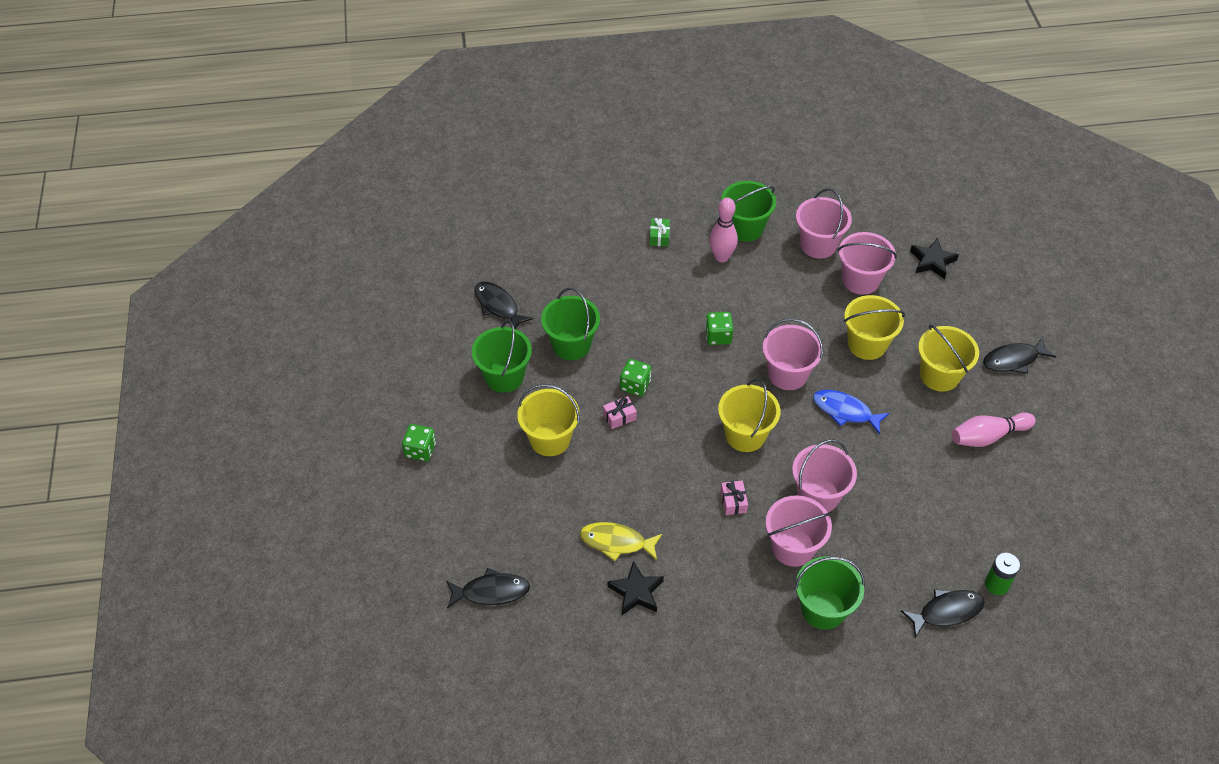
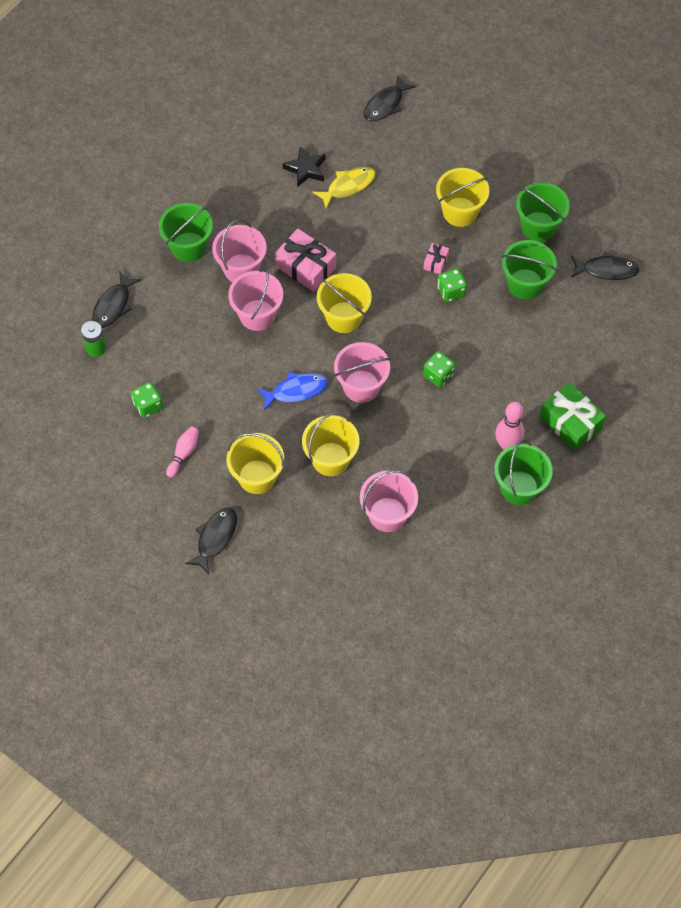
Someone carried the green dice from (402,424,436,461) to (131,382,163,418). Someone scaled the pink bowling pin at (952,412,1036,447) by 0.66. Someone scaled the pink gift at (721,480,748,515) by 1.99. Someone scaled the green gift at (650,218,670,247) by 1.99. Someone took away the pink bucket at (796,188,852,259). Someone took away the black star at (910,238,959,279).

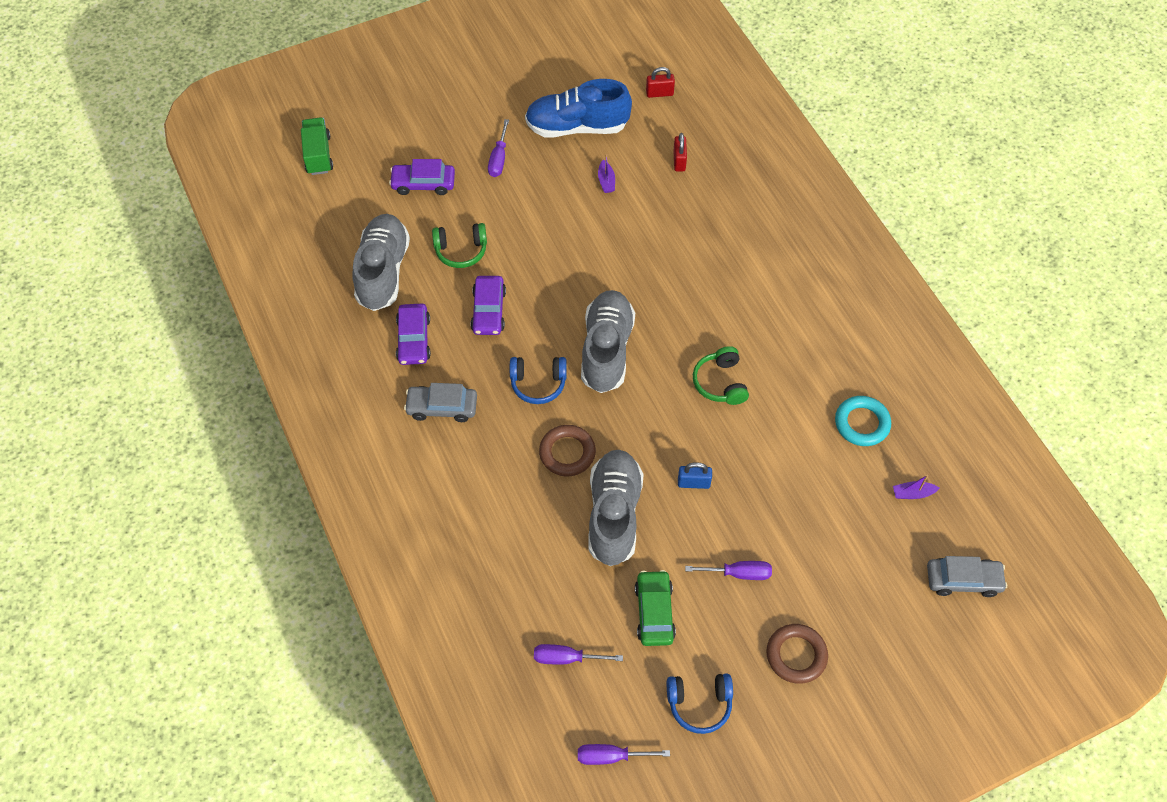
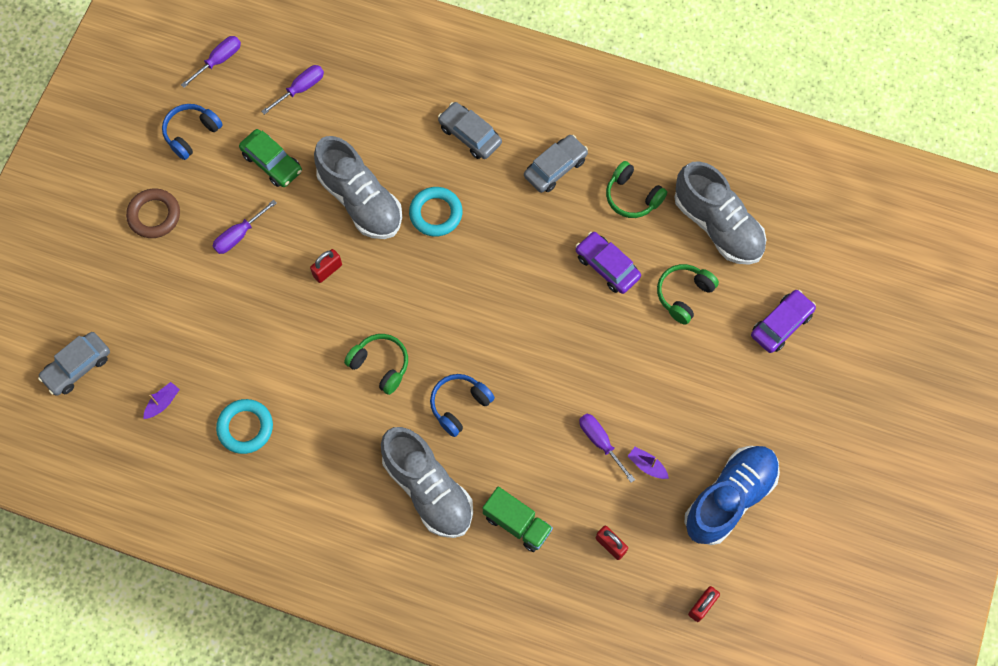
Someone repainted the blue padlock at (678,462,712,489), which became the red padlock at (310,249,342,283). Someone carried the grey shoe from (581,290,635,393) to (381,427,473,538). Someone repainted the brown ring at (539,425,596,476), which became the turquoise ring at (409,187,463,237). Someone carried the blue headphones from (510,357,567,404) to (430,374,495,437). Someone put down the grey car at (438,102,502,159). Someone carried the green truck from (301,117,333,175) to (483,487,553,552). Someone carried the purple screwdriver from (488,119,509,177) to (579,414,635,483). Someone swapped the purple car at (396,304,431,365) for the green headphones at (606,161,667,218).

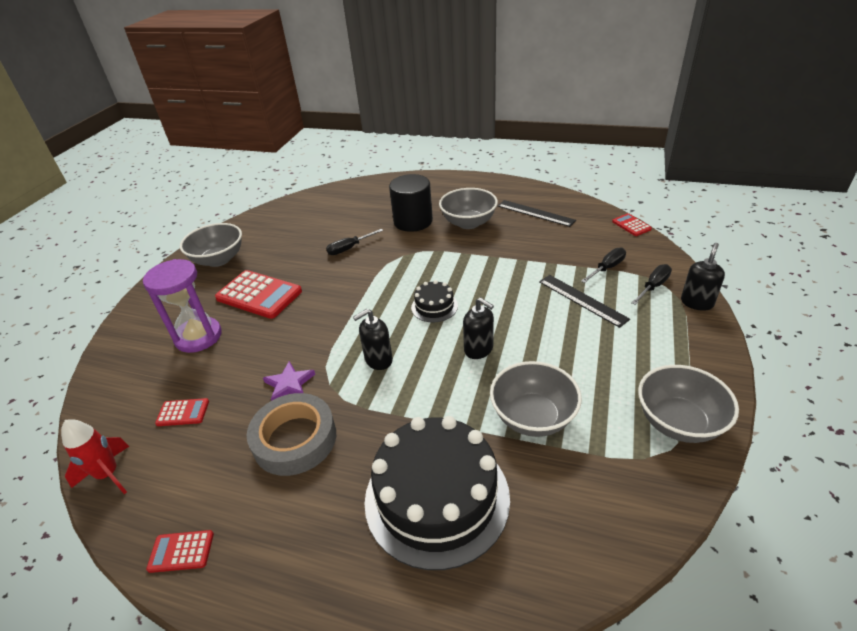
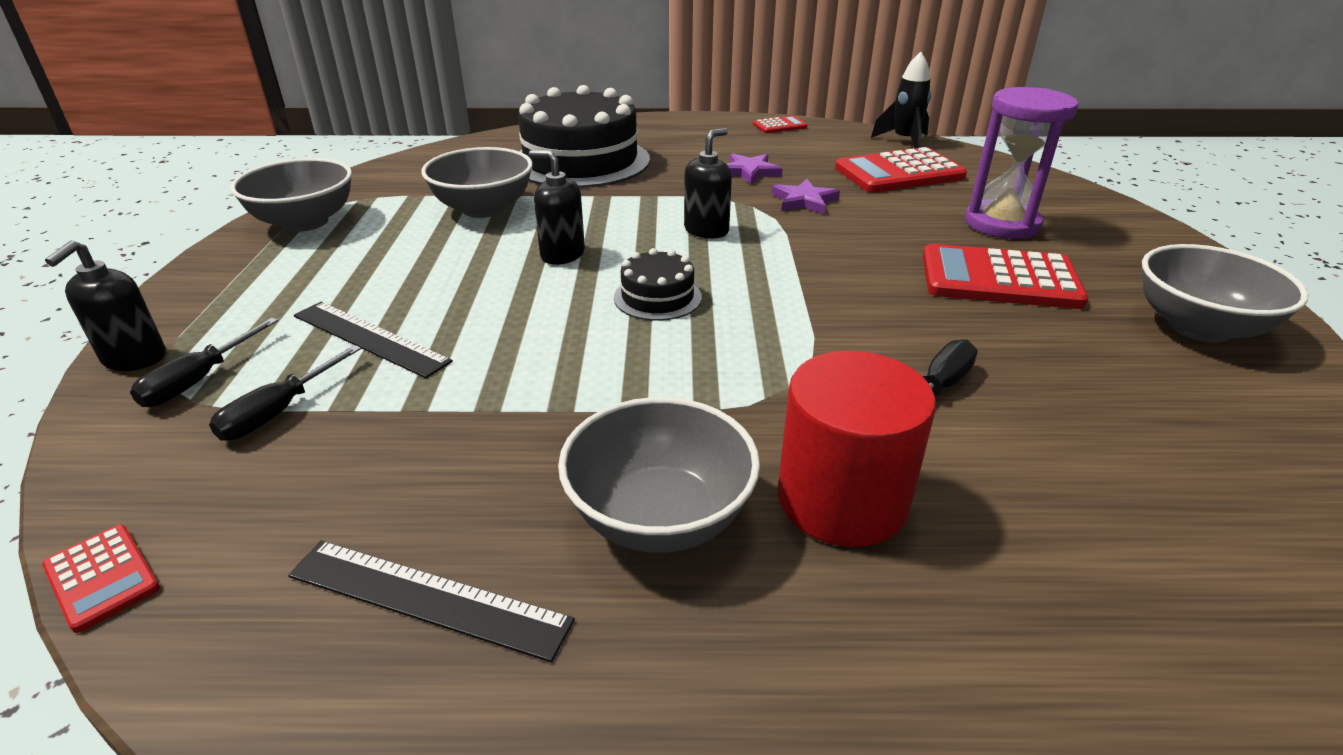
Someone swapped the grey tape at (247,393,336,476) for the purple star at (726,153,783,184). Someone repainted the black cylinder at (389,174,433,232), which became the red cylinder at (778,351,936,547). Someone scaled the red calculator at (155,398,209,426) by 2.04. Someone repainted the red rocket at (61,419,129,494), which became the black rocket at (871,52,931,148).

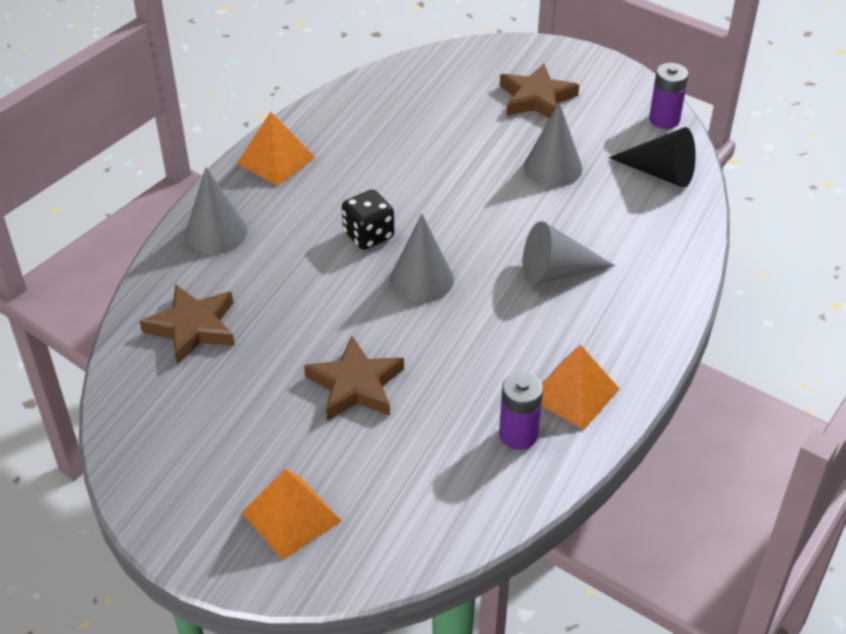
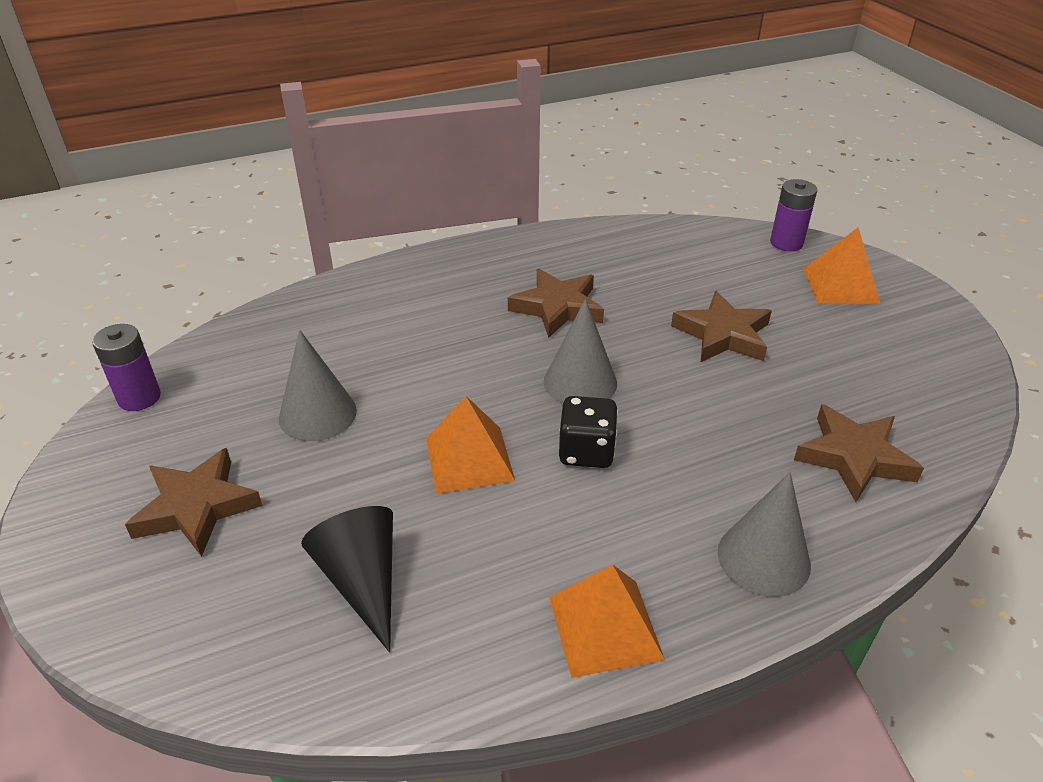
Someone carried the black cone from (608,127,696,188) to (301,506,393,652). Someone carried the orange pyramid from (541,344,619,430) to (426,396,515,494). Someone put down the brown star at (508,268,604,338). Someone carried the purple battery from (499,372,543,450) to (770,179,817,251). Someone took away the grey cone at (523,221,615,285).

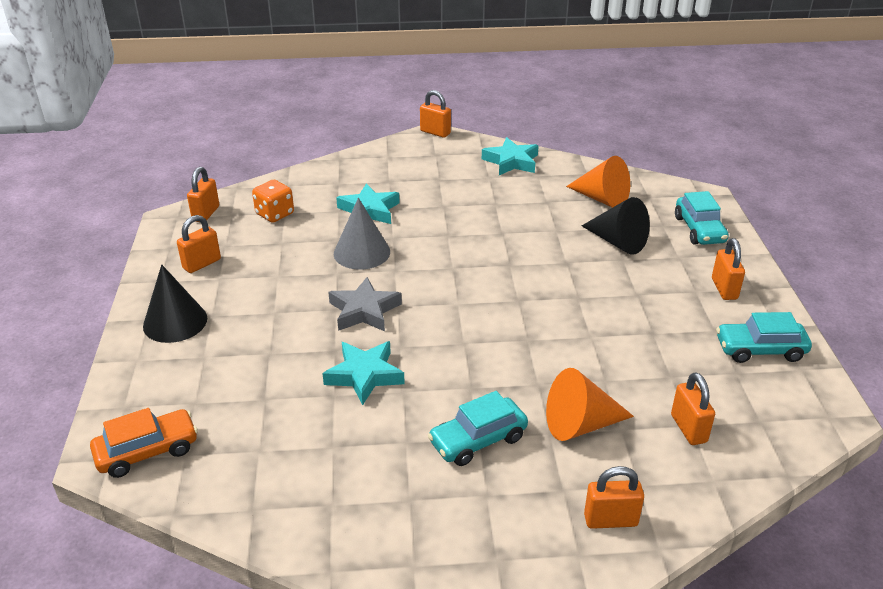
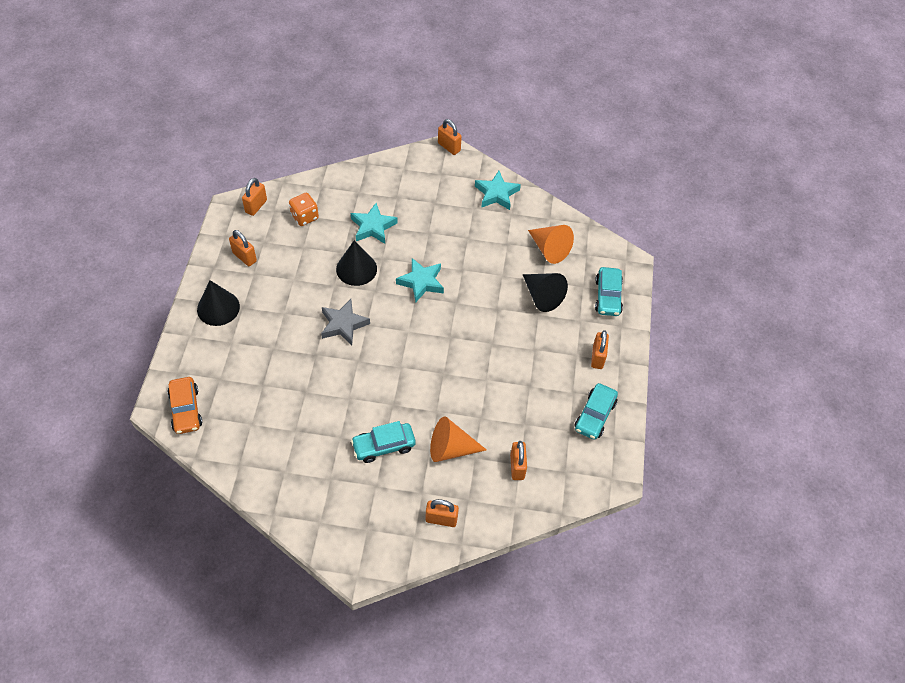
Someone rotated the orange car at (90,408,198,478) by 90 degrees clockwise. Someone rotated the orange padlock at (177,215,221,273) by 75 degrees clockwise. Someone repainted the grey cone at (334,198,390,270), which became the black cone at (336,240,377,286). Someone carried the turquoise star from (322,341,405,405) to (396,258,444,302). Someone rotated the turquoise car at (716,312,812,363) by 75 degrees counterclockwise.

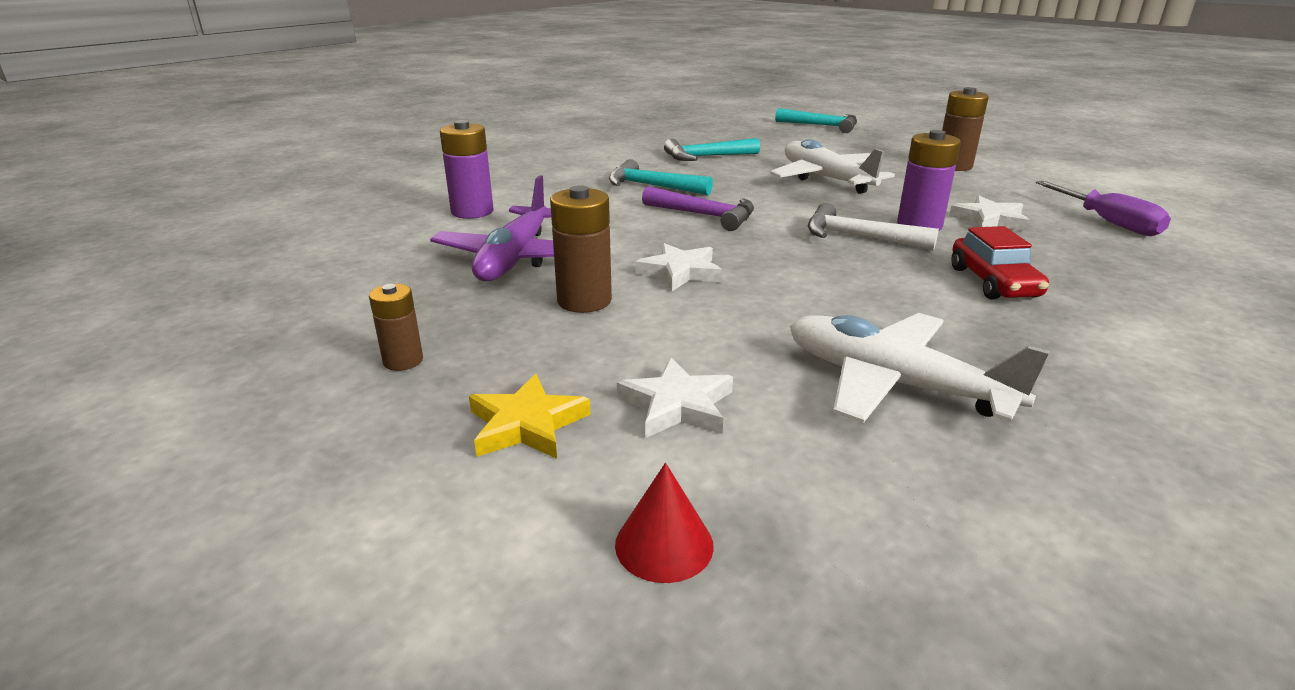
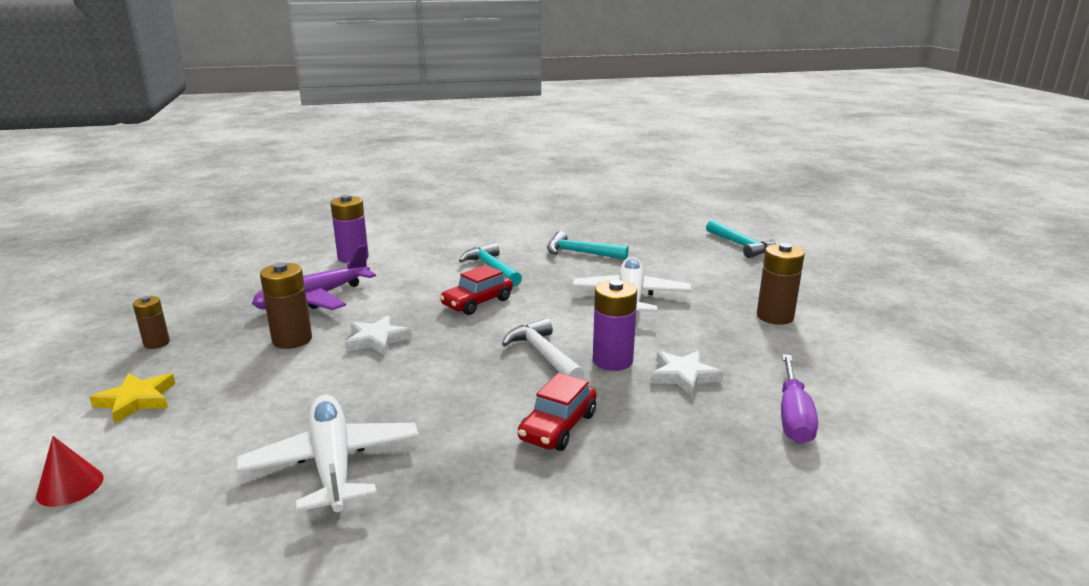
Someone swapped the purple hammer at (642,186,754,231) for the red car at (439,265,513,315). Someone took away the white star at (617,358,733,438).

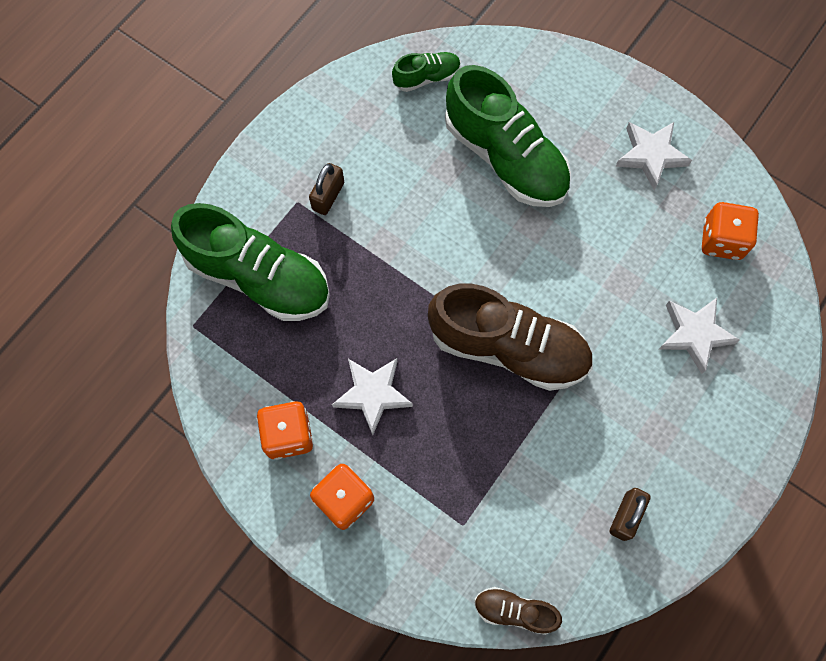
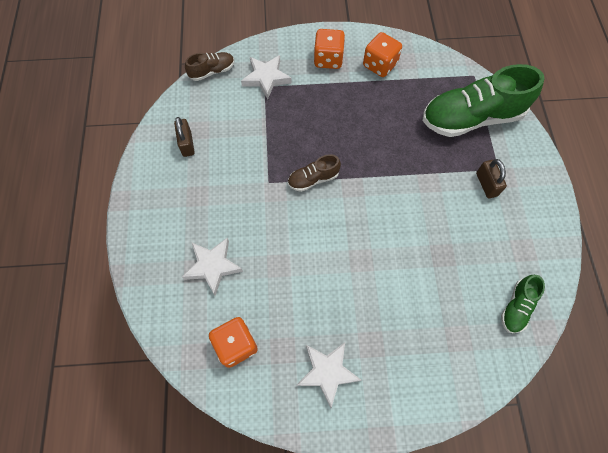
Someone carried the white star from (332,358,413,435) to (241,55,292,99). Someone scaled the brown shoe at (428,283,593,391) by 0.47. Someone took away the green shoe at (445,65,571,207).

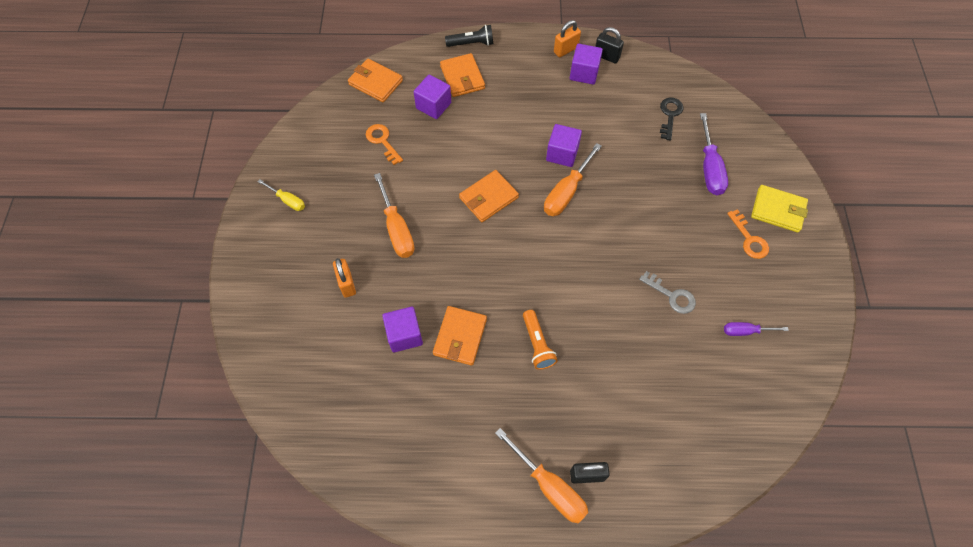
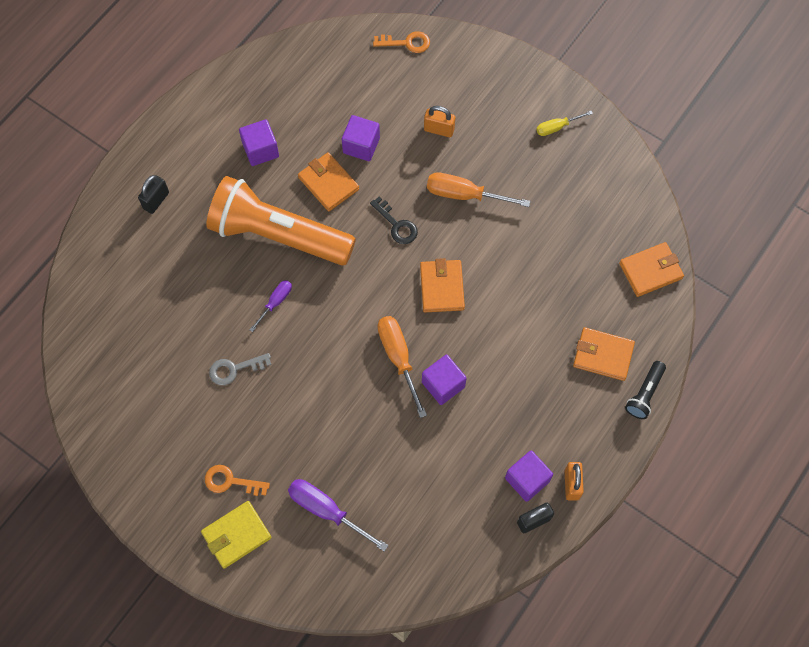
Someone scaled the orange flashlight at (523,310,558,370) by 2.47. Someone carried the purple cube from (414,75,451,119) to (239,119,279,166). Someone carried the purple screwdriver from (724,322,789,336) to (249,280,292,332). Someone carried the black key from (660,98,684,141) to (370,197,418,244). Someone carried the orange key from (366,124,403,165) to (373,31,430,53). Someone took away the orange screwdriver at (495,428,588,523).

